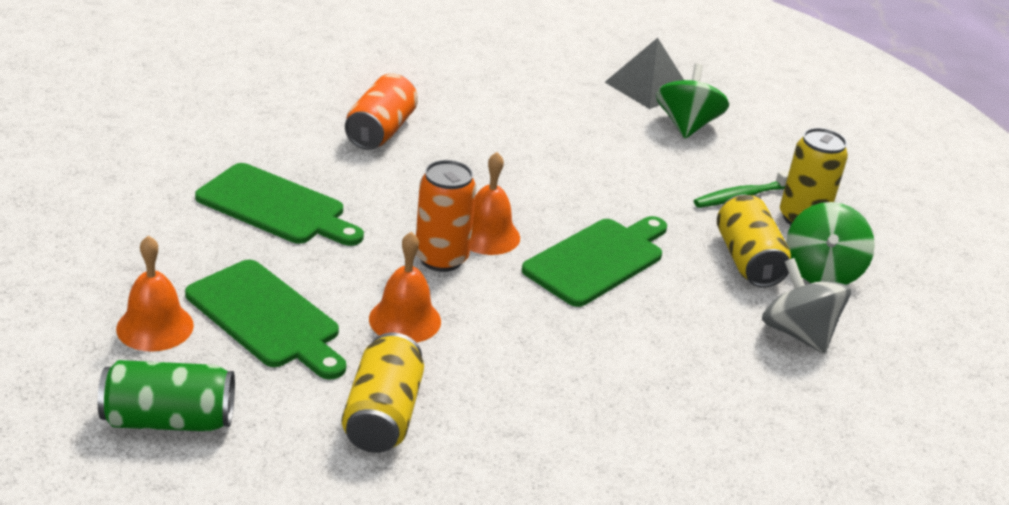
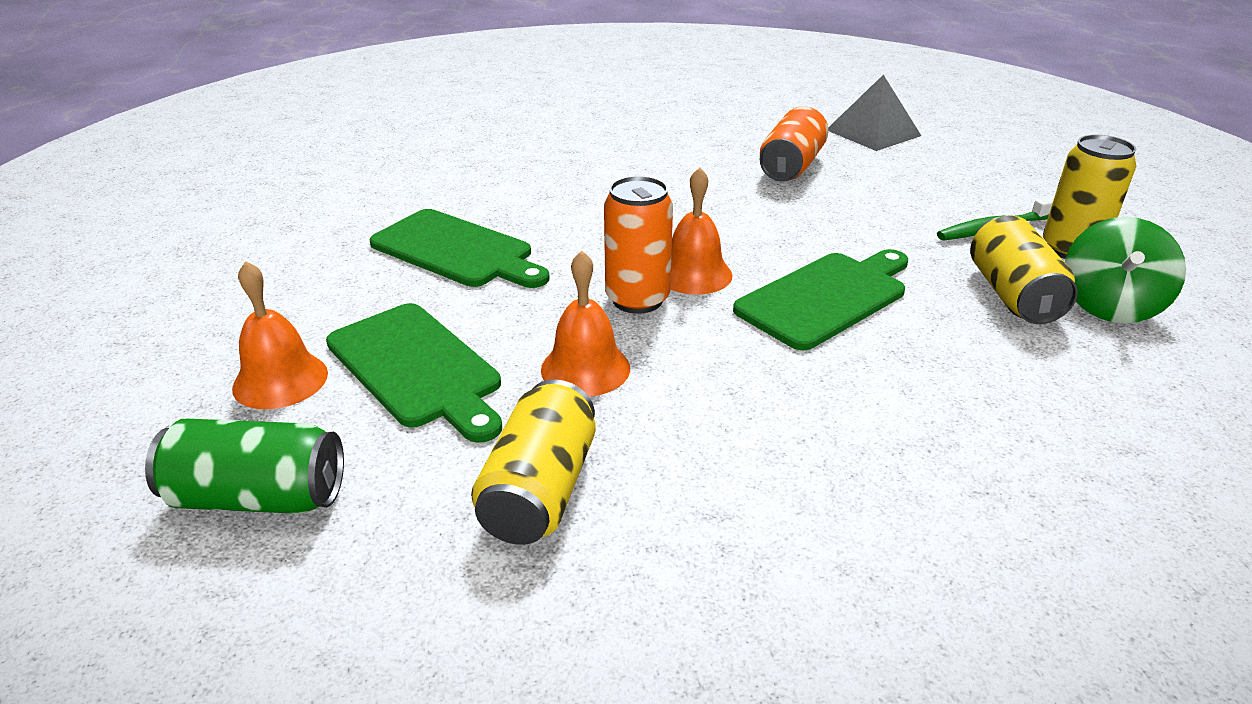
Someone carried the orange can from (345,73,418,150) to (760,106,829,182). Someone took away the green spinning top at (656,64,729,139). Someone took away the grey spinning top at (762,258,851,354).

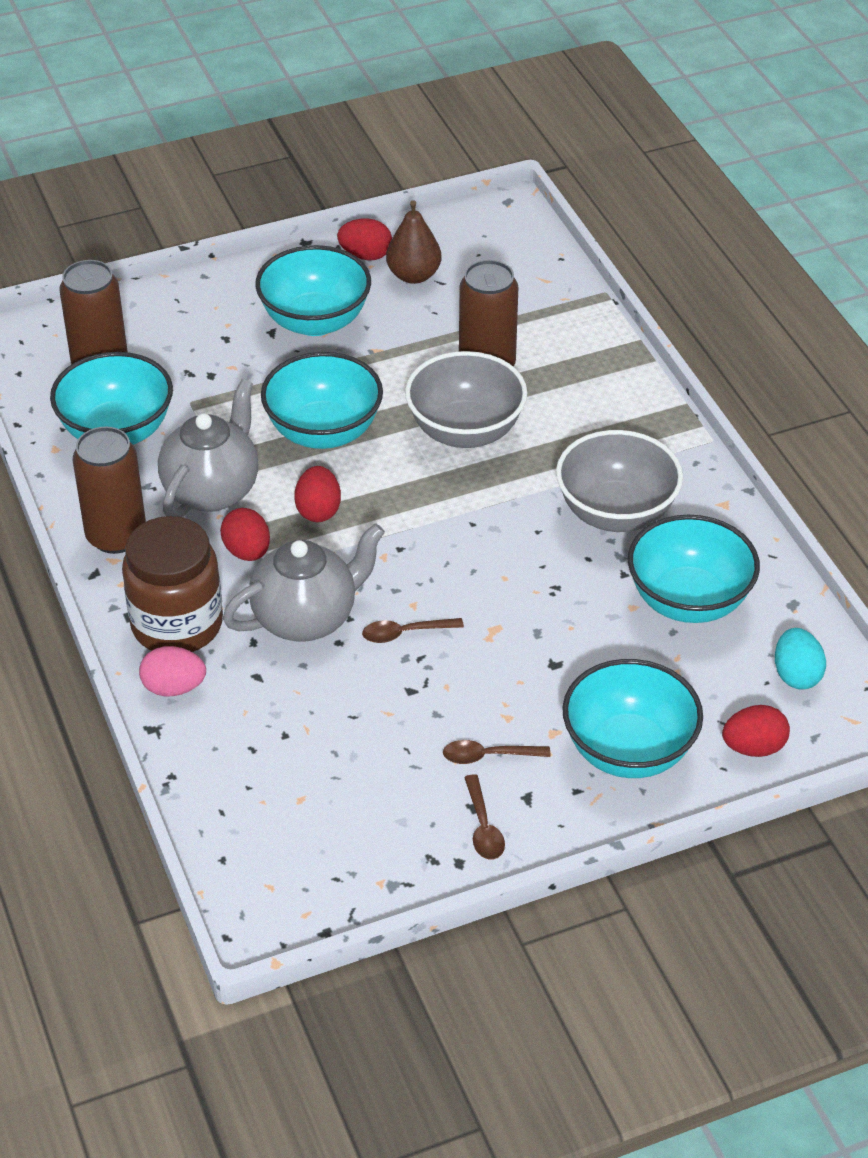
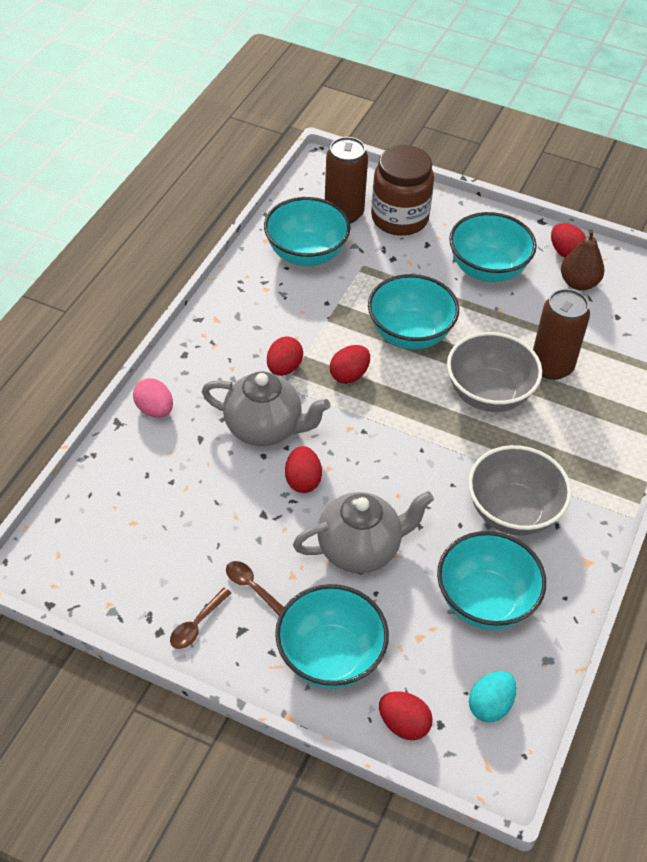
Someone swapped the brown spoon at (362,618,464,643) for the red egg at (285,446,322,493). Someone carried the grey teapot from (158,379,258,517) to (293,491,434,573). Someone carried the brown jar from (122,516,223,652) to (371,145,434,236). Someone took away the brown can at (73,427,146,554).

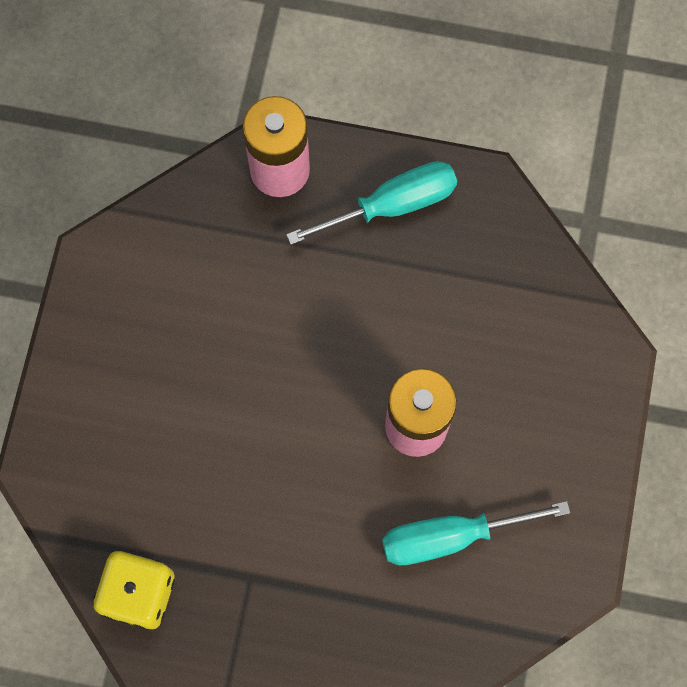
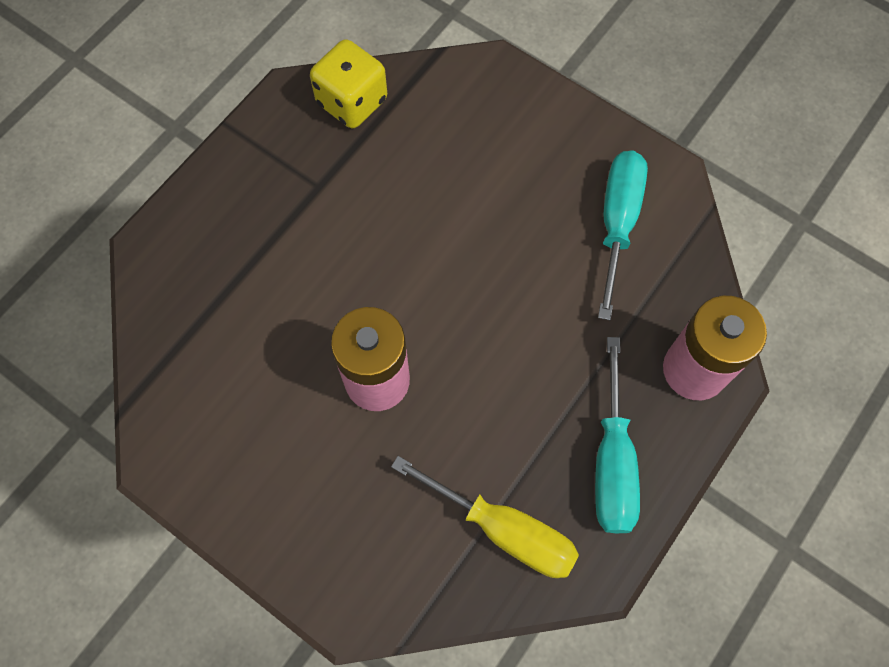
Someone put down the yellow screwdriver at (391,456,579,578). Someone carried the turquoise screwdriver from (382,501,570,565) to (598,151,648,320).

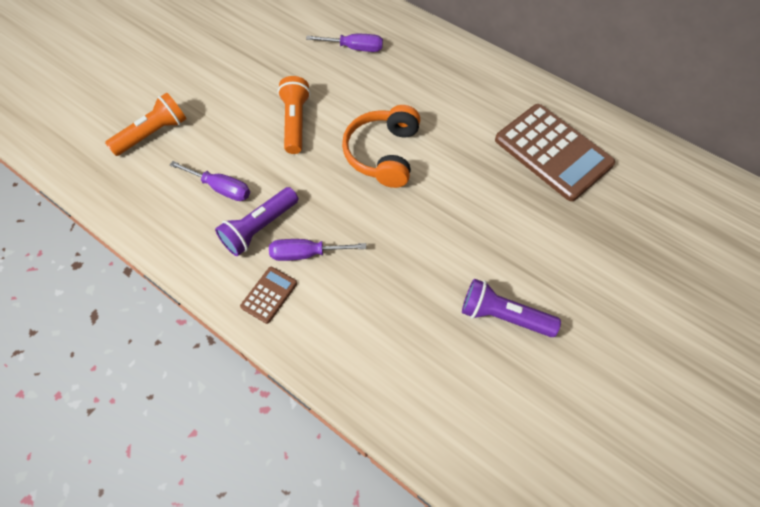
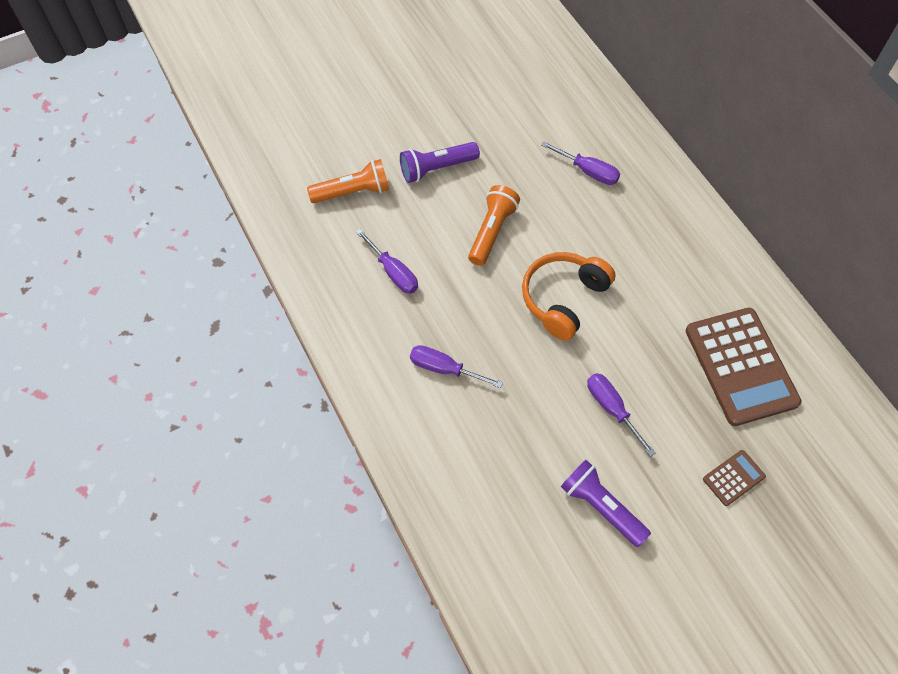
Someone carried the purple flashlight from (215,187,298,256) to (400,142,480,183). Someone put down the purple screwdriver at (587,373,655,457). Someone carried the brown calculator from (240,267,297,324) to (703,450,766,506).

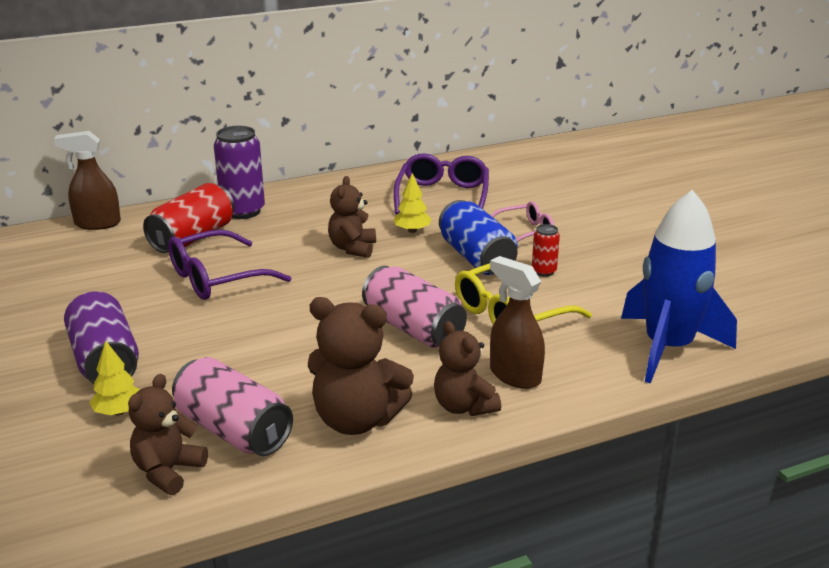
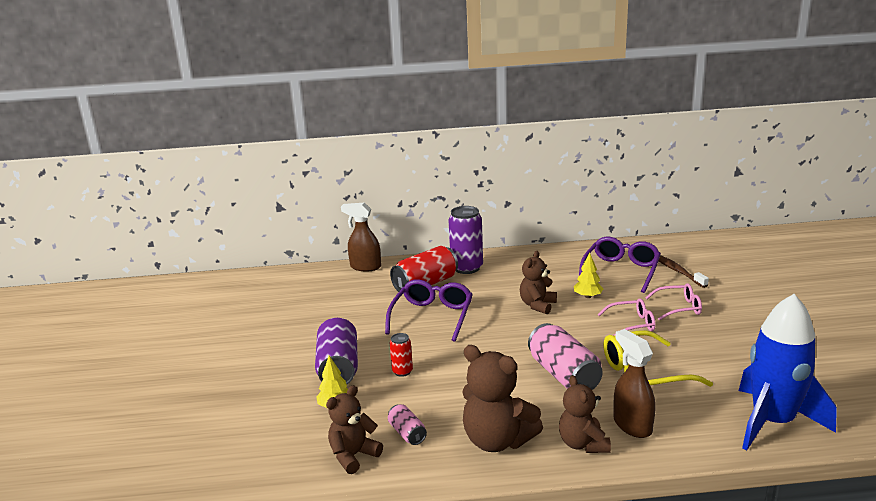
Someone rotated the purple glasses at (168,230,291,300) by 120 degrees clockwise. Someone scaled the pink can at (172,357,293,456) by 0.51. Someone carried the red can from (532,224,560,277) to (390,333,413,377). Someone swapped the blue can at (439,200,518,275) for the pink glasses at (597,298,656,336). Someone put down the brown toothbrush at (659,255,709,288).

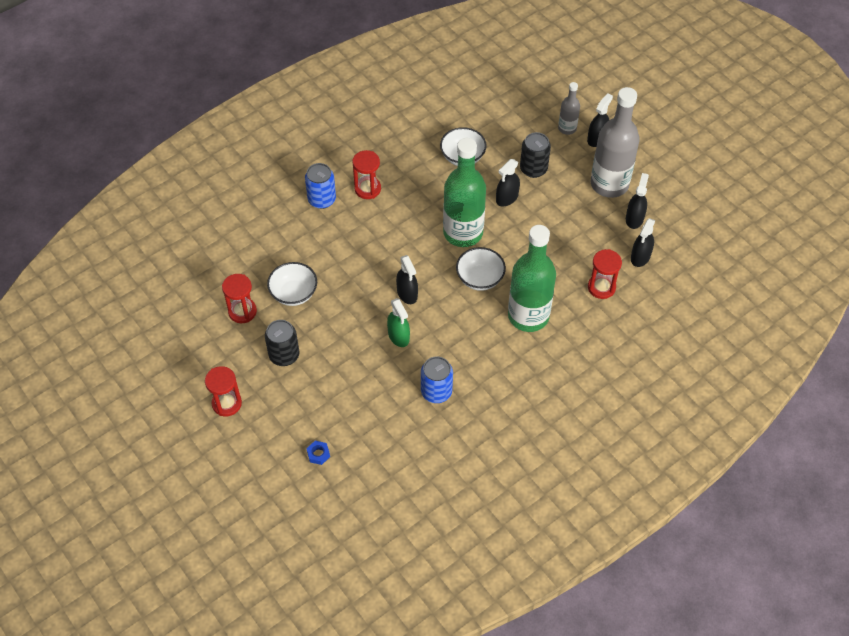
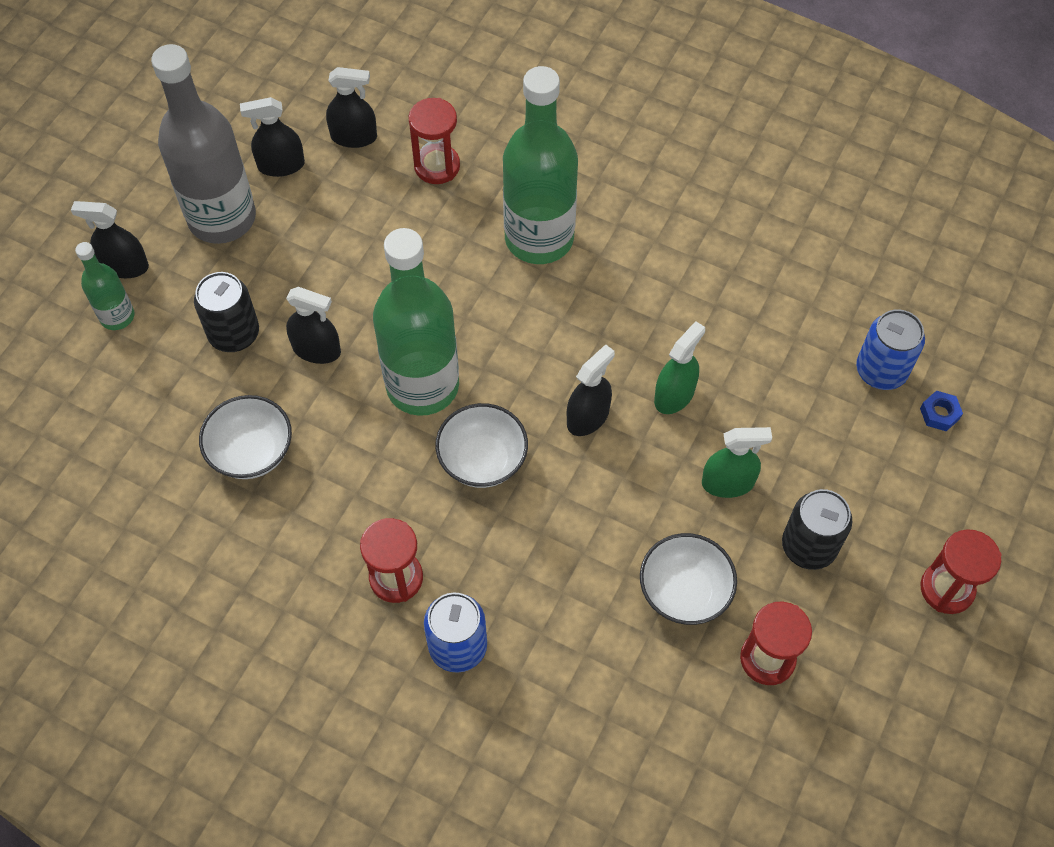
Someone repainted the grey bottle at (558,82,580,135), which became the green bottle at (75,242,134,330). Someone carried the white bowl from (456,247,506,291) to (435,403,528,488). Someone put down the green spray bottle at (702,427,772,498). Someone carried the blue can from (421,356,453,403) to (856,309,925,390).

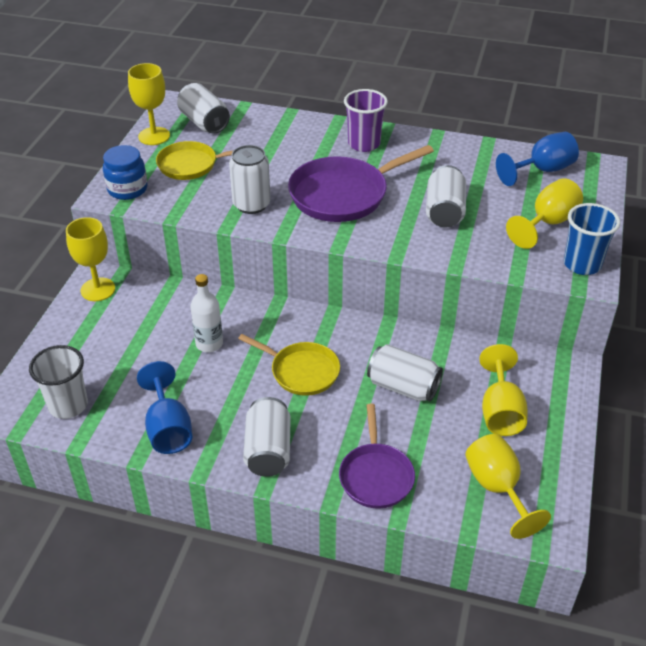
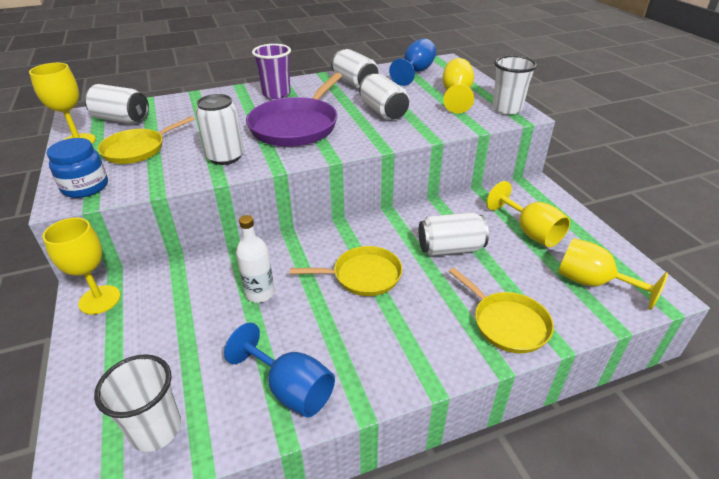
Someone carried the white can from (243,397,291,477) to (331,49,378,89). Someone repainted the purple pan at (339,404,415,509), which became the yellow pan at (449,268,554,353). Someone repainted the blue cup at (564,203,620,275), which became the white cup at (492,56,537,115).

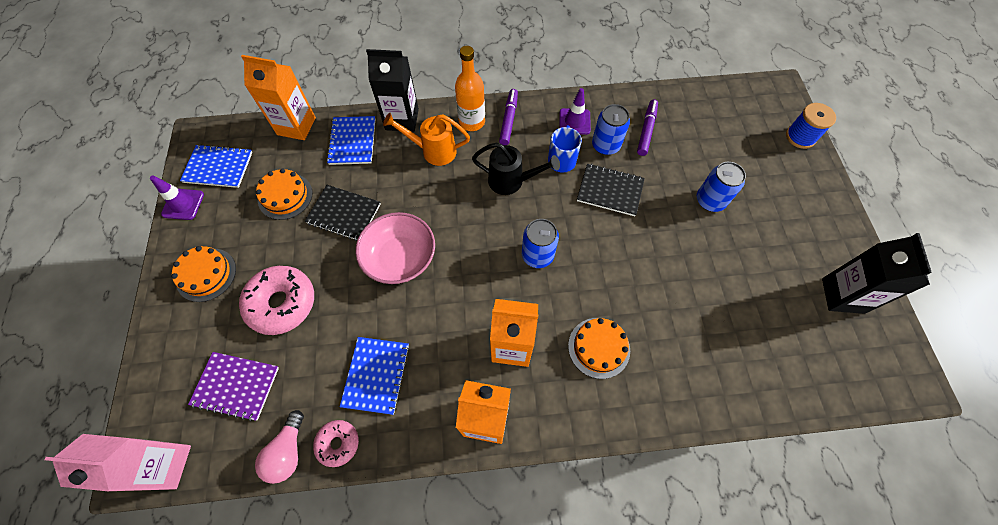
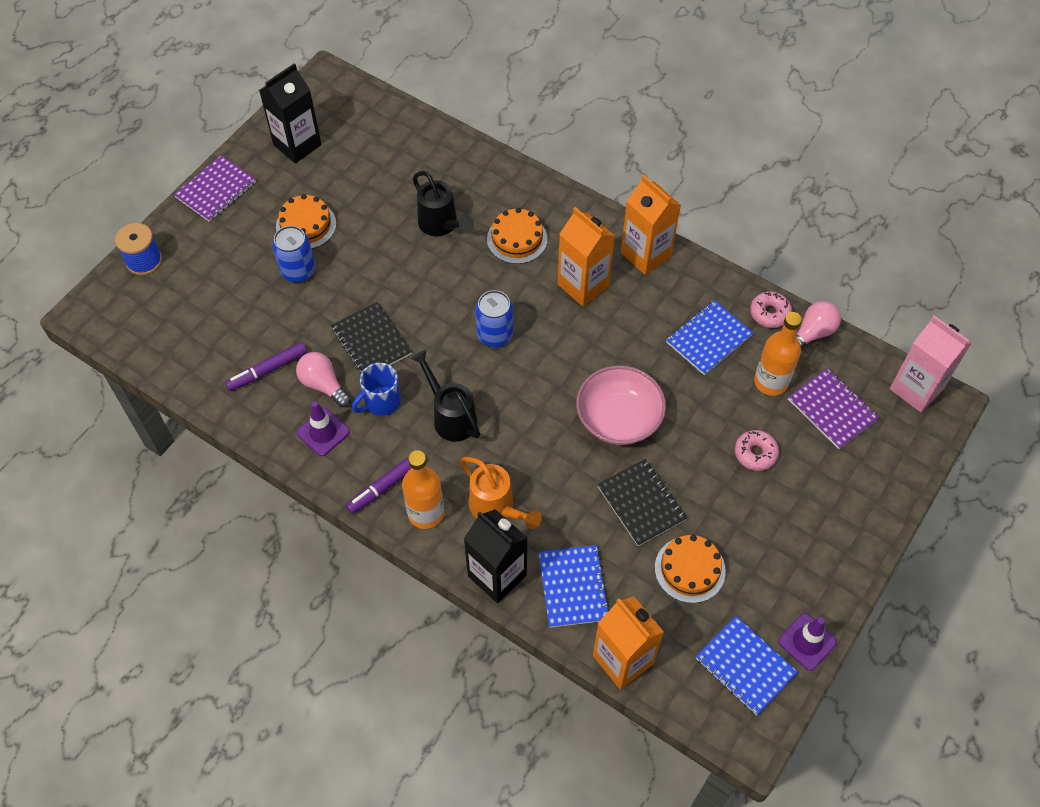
Someone put down the purple notebook at (174,155,256,222). Someone carried the orange cake from (171,246,236,302) to (276,194,336,249). Someone swapped the blue can at (592,104,630,155) for the pink light bulb at (296,352,351,407). Someone put down the black watering can at (413,171,474,237). Someone rotated the blue notebook at (326,116,375,165) by 45 degrees counterclockwise. Someone scaled the pink donut at (239,266,314,335) by 0.55. Someone put down the orange bottle at (754,312,802,396).

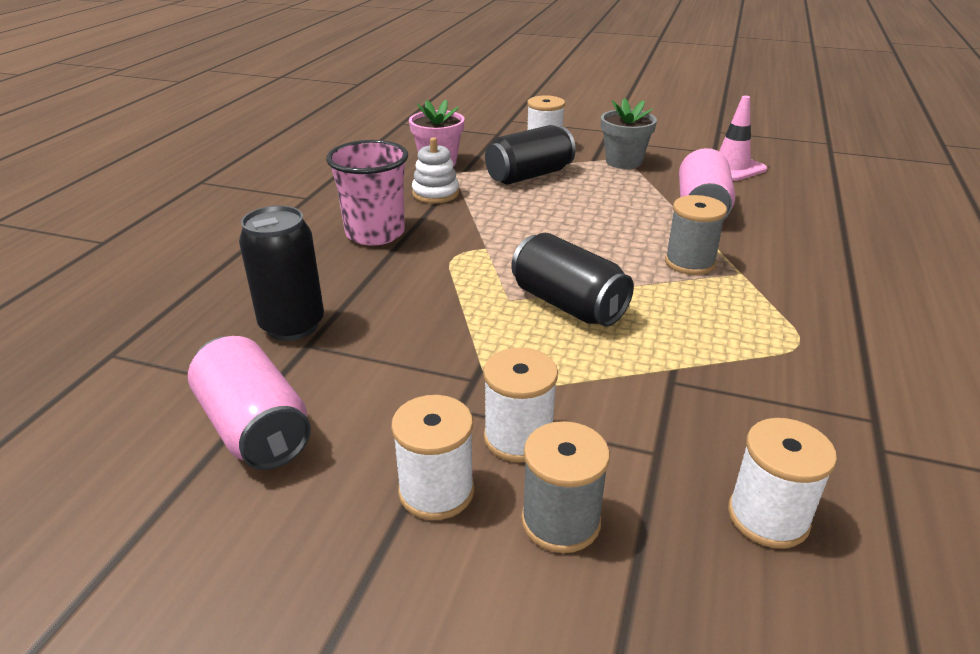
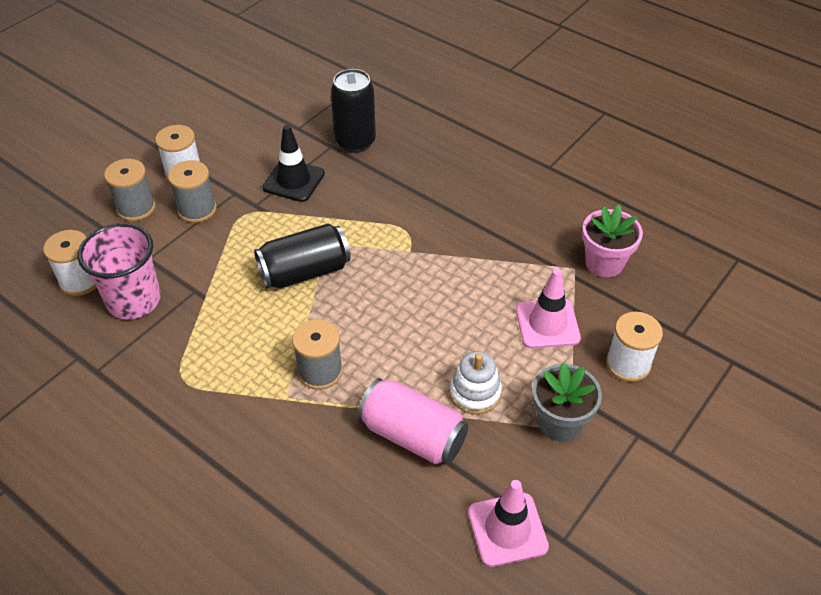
Someone carried the pink cup from (326,140,408,246) to (78,223,161,319). Someone repainted the white spool at (483,348,558,462), which became the grey spool at (168,160,217,223). Someone put down the black traffic cone at (262,125,325,202). Someone carried the white stacking toy from (412,137,459,203) to (449,351,502,414). Someone swapped the black can at (485,125,576,185) for the pink traffic cone at (516,269,581,348). Someone took away the pink can at (188,336,311,470).

